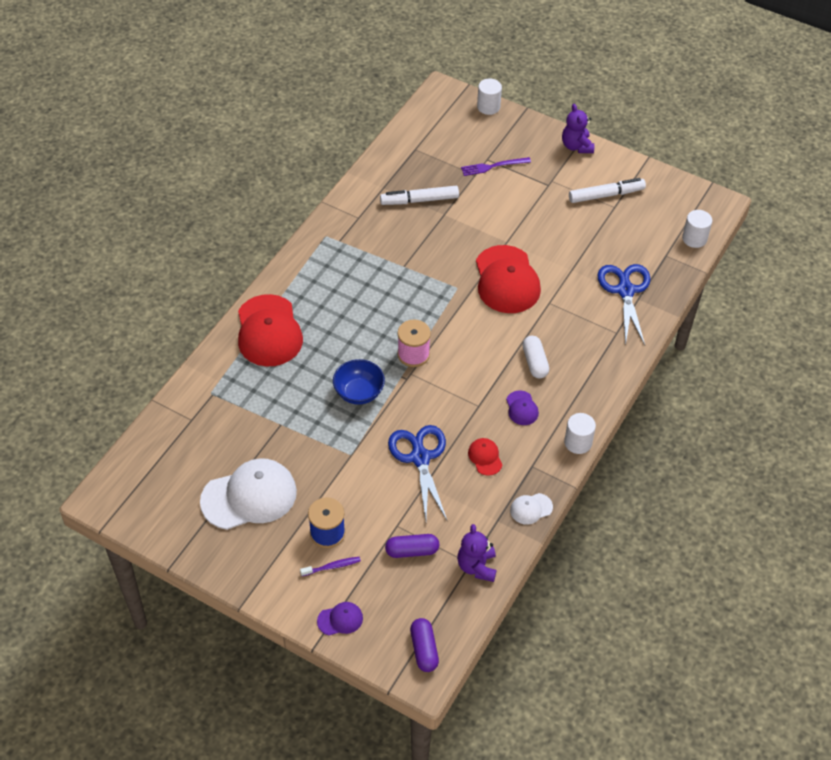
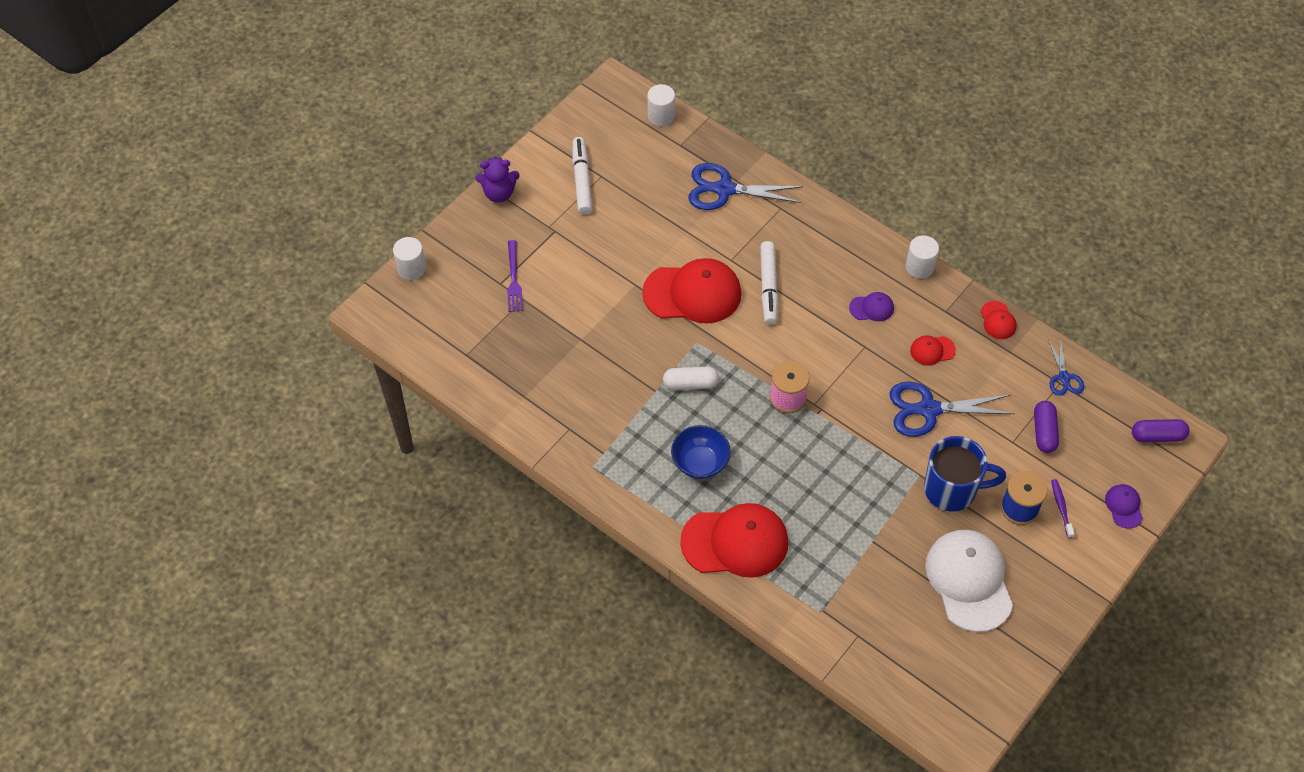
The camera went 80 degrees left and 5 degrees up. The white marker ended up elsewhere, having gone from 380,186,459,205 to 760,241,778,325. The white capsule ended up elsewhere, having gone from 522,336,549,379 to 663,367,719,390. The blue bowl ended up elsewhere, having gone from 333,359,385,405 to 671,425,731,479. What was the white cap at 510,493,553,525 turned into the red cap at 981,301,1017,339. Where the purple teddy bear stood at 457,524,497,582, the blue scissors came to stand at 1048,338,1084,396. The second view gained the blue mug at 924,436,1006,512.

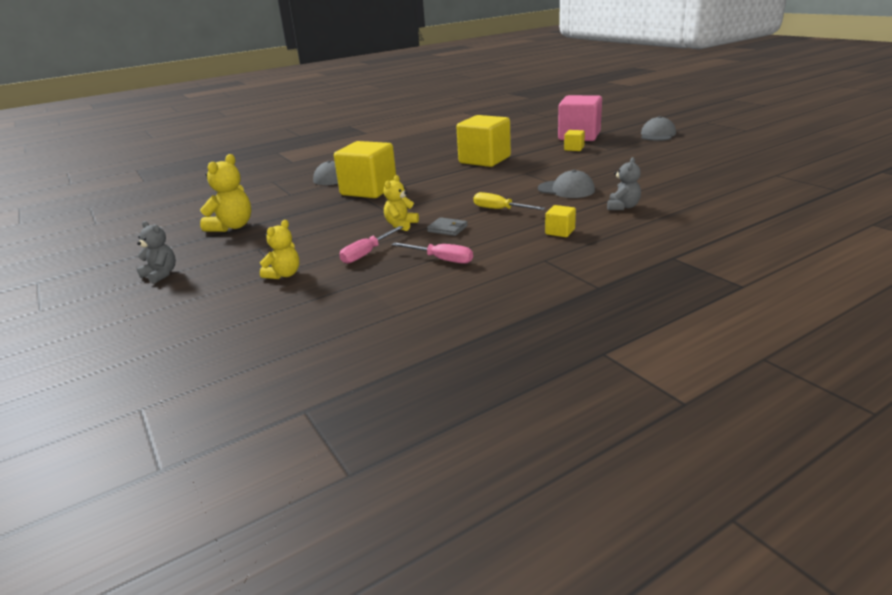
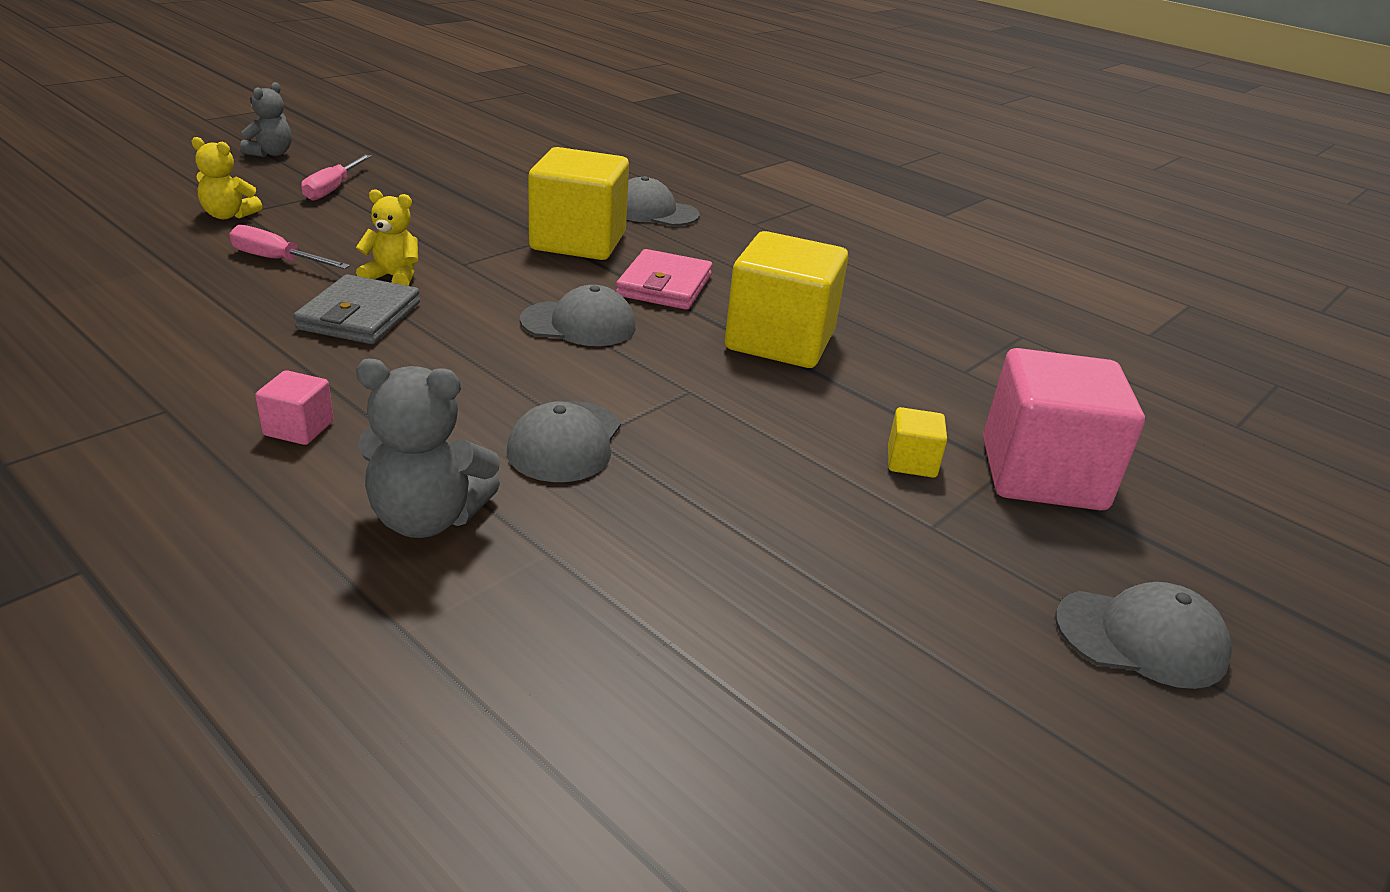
The camera went 70 degrees right and 5 degrees up. The second view lost the yellow teddy bear at 200,154,251,232. The size of the grey teddy bear at 607,157,641,210 changed by a factor of 1.52. The second view lost the yellow screwdriver at 473,192,546,210. What was the yellow cube at 545,205,576,237 turned into the pink cube at 255,370,334,445. The size of the grey wallet at 427,217,468,236 changed by a factor of 1.67. The pink screwdriver ended up elsewhere, having gone from 392,242,473,264 to 301,155,371,201. The second view gained the pink wallet at 616,249,712,310. The second view gained the grey cap at 520,285,636,346.

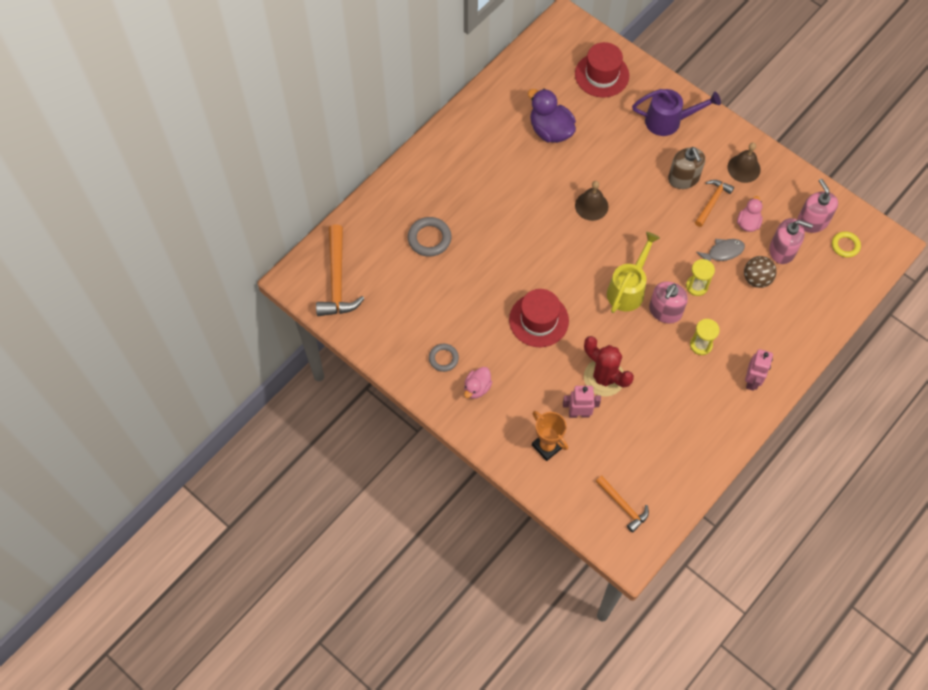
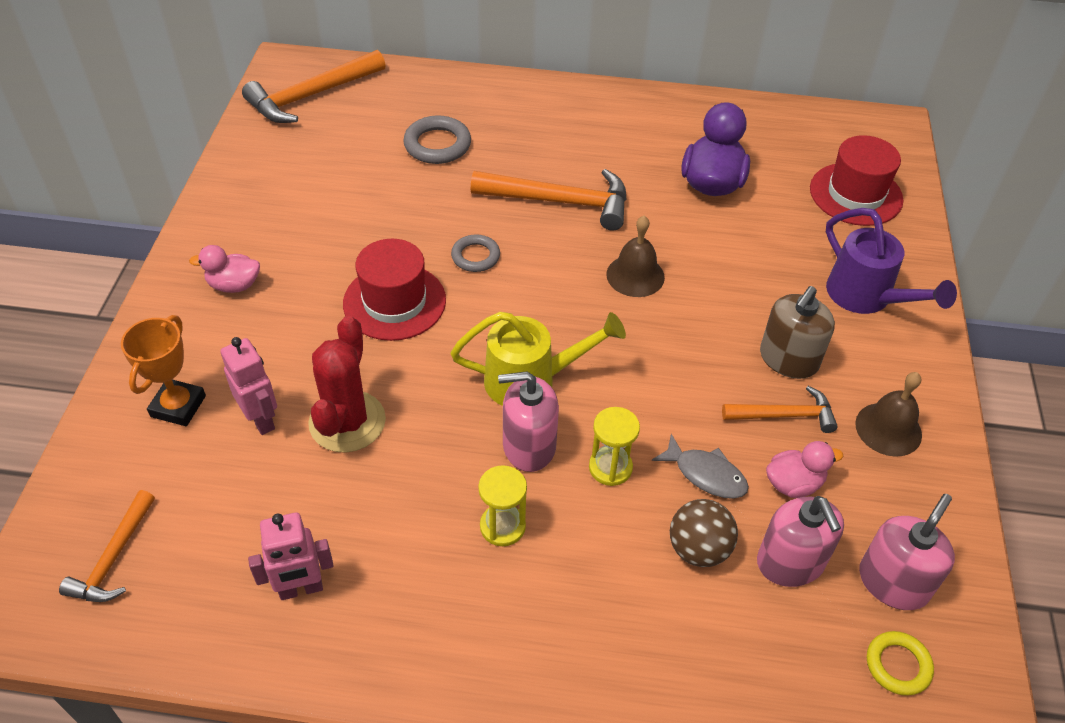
The camera went 55 degrees right and 15 degrees down. The grey ring ended up elsewhere, having gone from 429,344,459,372 to 451,234,500,272. The pink robot ended up elsewhere, having gone from 745,349,773,391 to 248,512,333,600. The second view gained the orange hammer at 471,169,627,231.

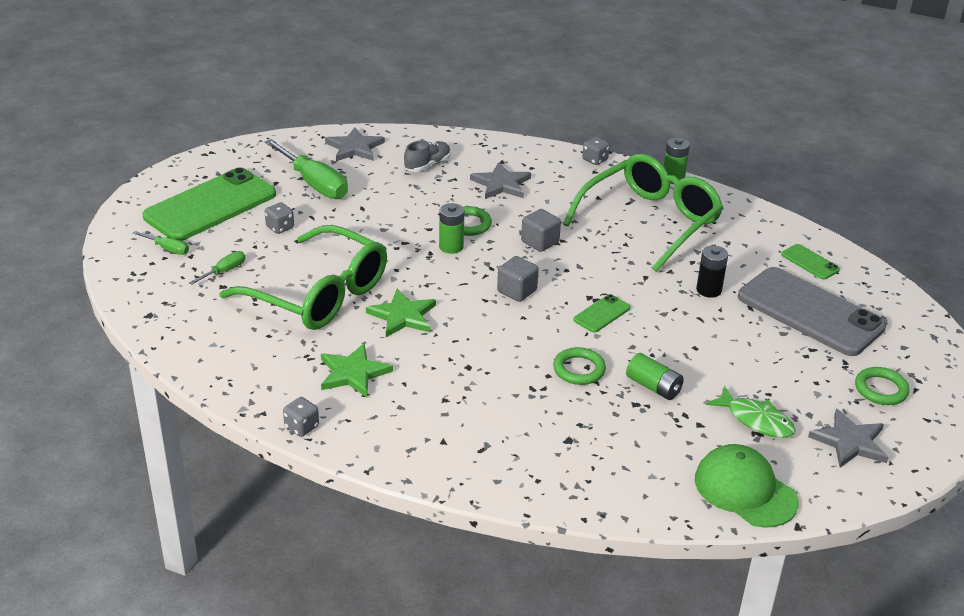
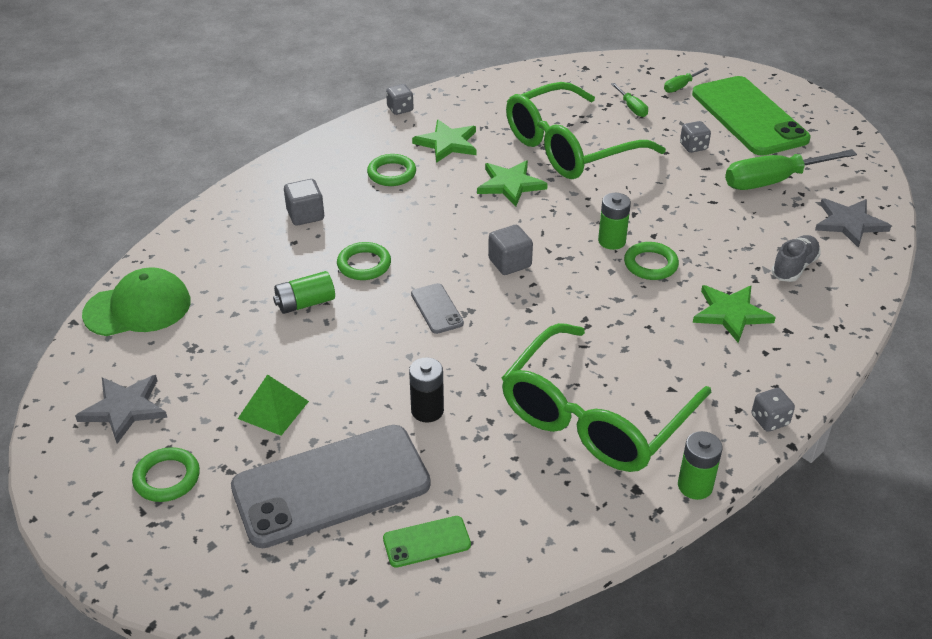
The camera went 115 degrees right and 5 degrees up. The grey shoe at 404,140,451,172 ended up facing another way, 120 degrees counterclockwise from before. The green glasses at 563,154,723,272 ended up facing another way, 60 degrees clockwise from before. What was the grey star at 470,162,531,199 turned into the green star at 693,285,776,343. The grey cube ended up elsewhere, having gone from 521,209,561,252 to 284,179,324,226. What was the green phone at 574,294,631,333 turned into the grey phone at 411,283,464,334. The second view lost the green fish at 706,386,796,438. The second view gained the green ring at 367,154,416,186. The second view gained the green pyramid at 238,374,309,436.

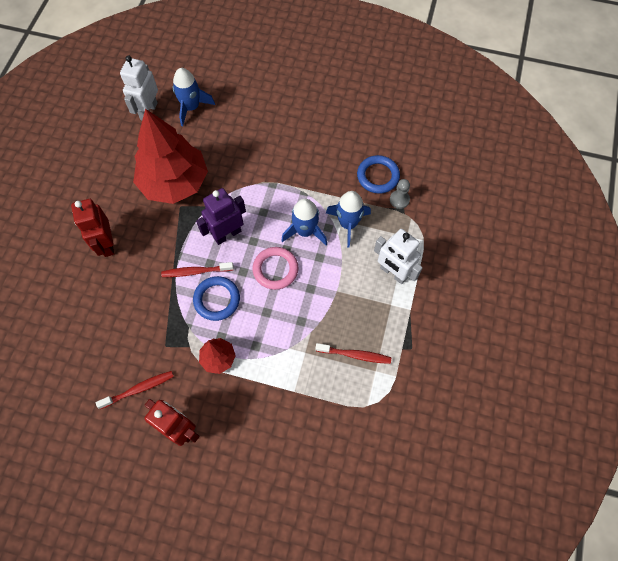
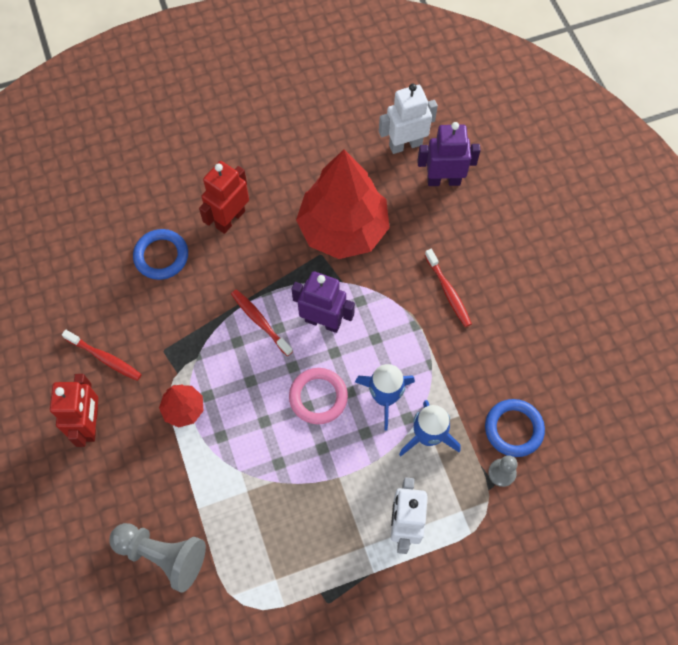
The camera went 55 degrees right and 0 degrees up. Where the blue rocket stood at 173,68,215,126, the purple robot came to stand at 417,122,481,186. The blue ring ended up elsewhere, having gone from 193,276,240,321 to 133,229,188,280. The red toothbrush ended up elsewhere, having gone from 315,343,391,364 to 425,249,472,327. The second view gained the grey pawn at 109,523,206,593.

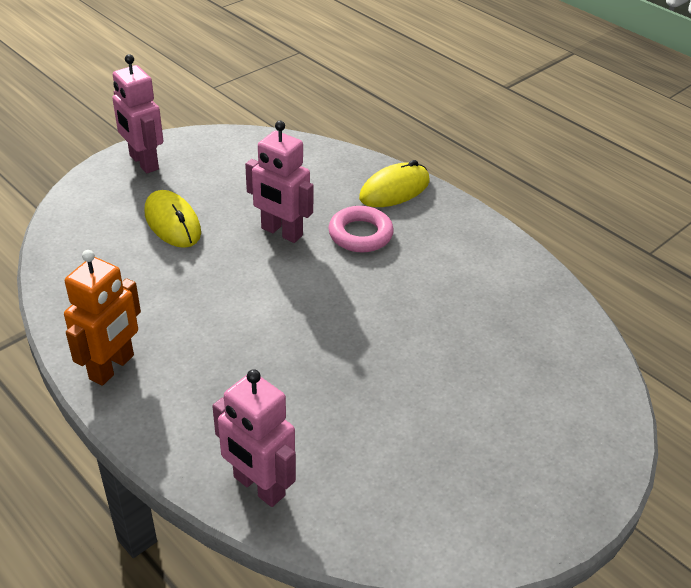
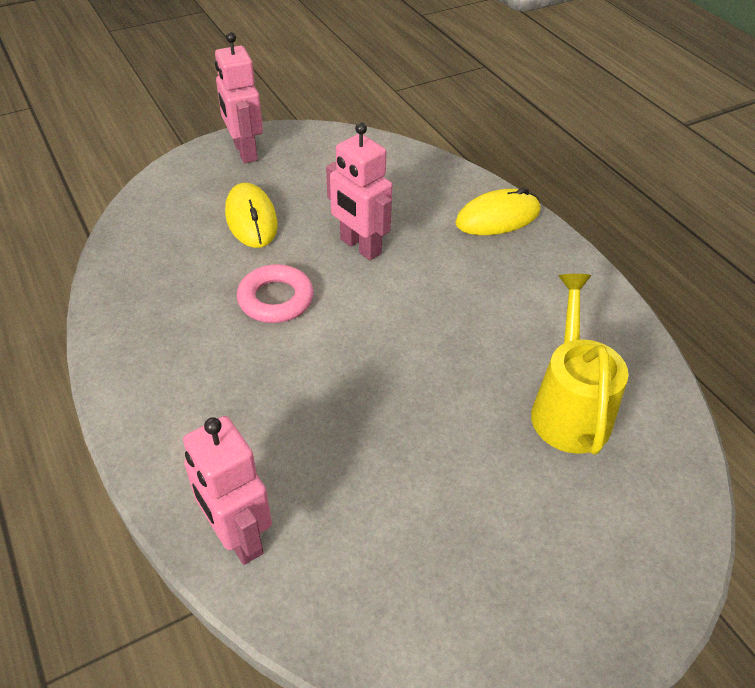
The camera went 15 degrees right and 5 degrees up. The pink ring ended up elsewhere, having gone from 328,206,394,252 to 237,264,314,323. The second view lost the orange robot at 64,250,141,386. The second view gained the yellow watering can at 531,274,628,455.

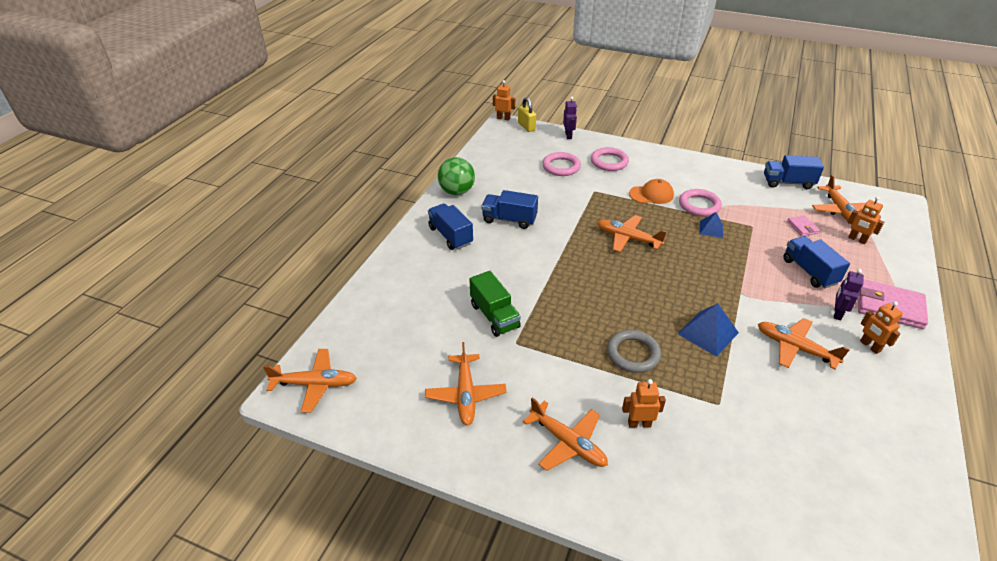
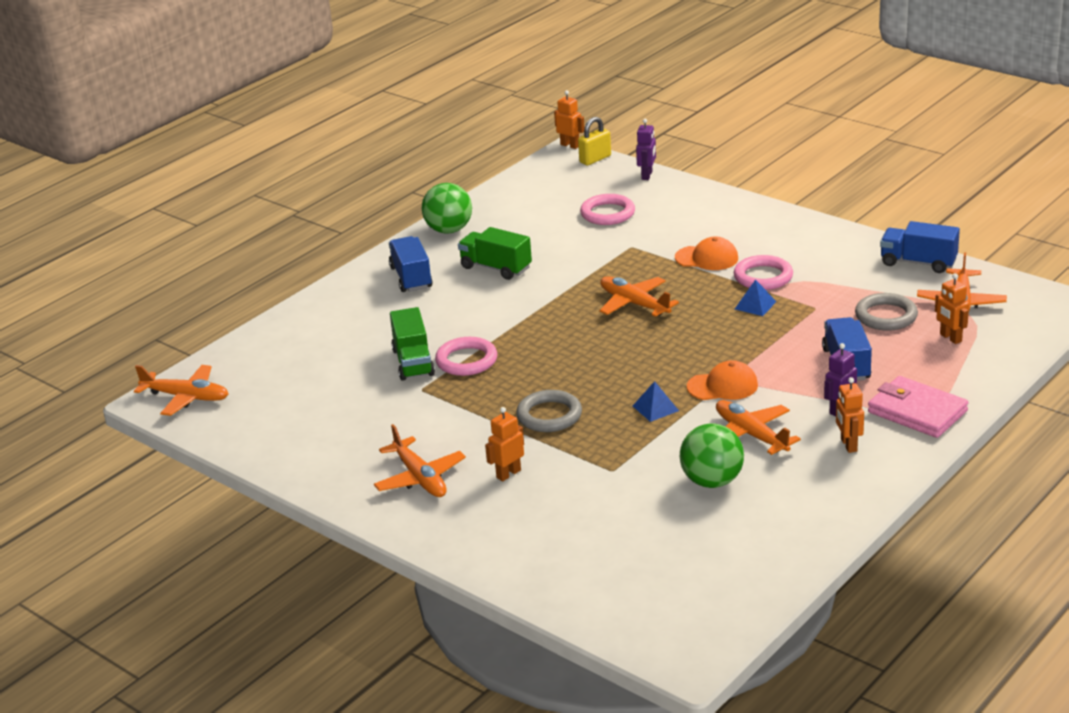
The camera went 20 degrees right and 10 degrees down. The yellow padlock at 518,97,536,132 ended up facing another way, 60 degrees clockwise from before. The pink ring ended up elsewhere, having gone from 591,147,629,171 to 435,337,497,376. What was the blue truck at 482,190,538,229 turned into the green truck at 458,227,532,280. Where the pink wallet stood at 787,215,820,236, the grey ring came to stand at 855,293,918,331. The size of the blue pyramid at 678,303,739,357 changed by a factor of 0.61. The second view lost the orange plane at 425,342,507,426. The orange robot at 622,379,666,428 ended up facing another way, 60 degrees counterclockwise from before. The second view gained the orange cap at 687,360,758,400. The second view gained the green ball at 680,423,744,488.

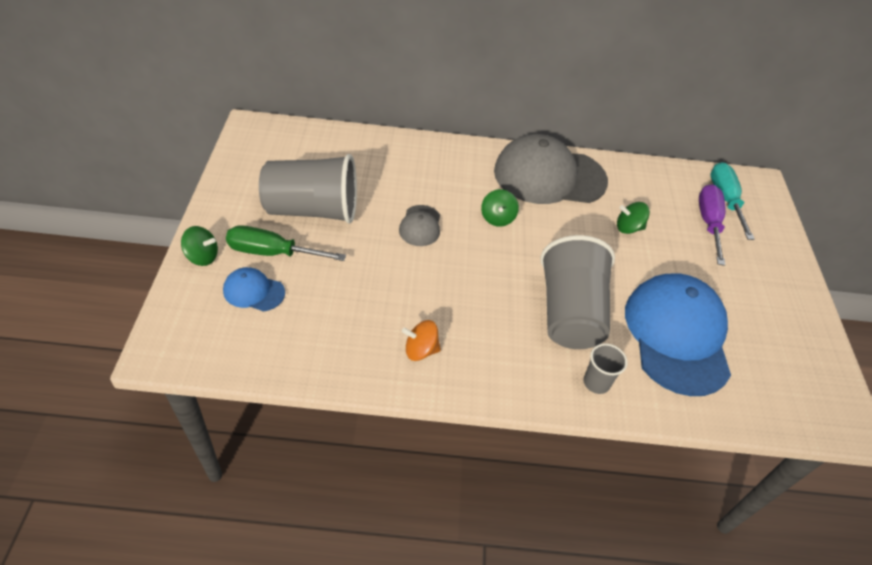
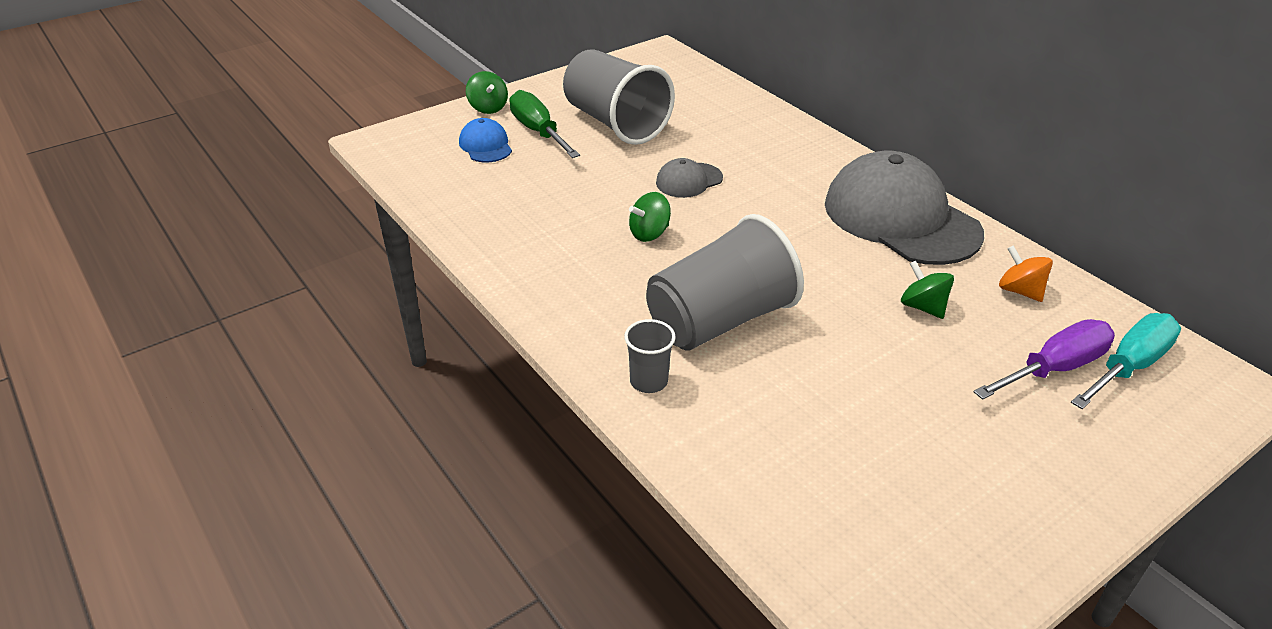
The camera went 55 degrees right and 10 degrees down. The green spinning top ended up elsewhere, having gone from 481,189,519,227 to 629,192,671,242. The second view lost the blue cap at 625,274,731,396. The orange spinning top ended up elsewhere, having gone from 402,320,441,361 to 999,245,1053,302.

